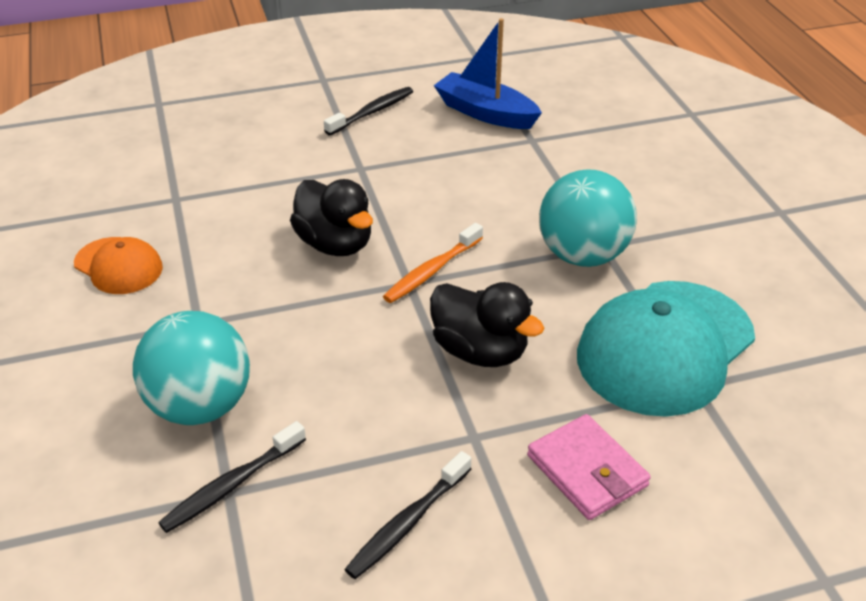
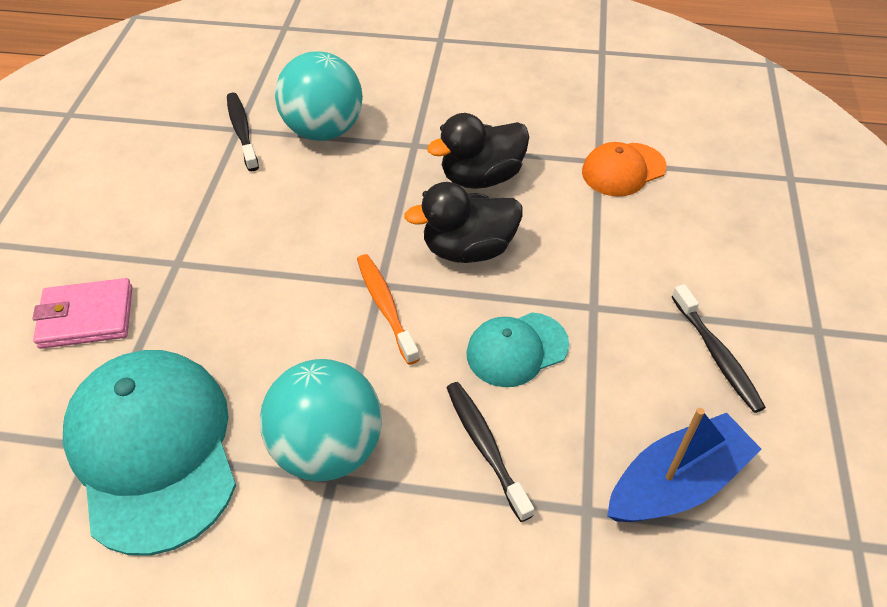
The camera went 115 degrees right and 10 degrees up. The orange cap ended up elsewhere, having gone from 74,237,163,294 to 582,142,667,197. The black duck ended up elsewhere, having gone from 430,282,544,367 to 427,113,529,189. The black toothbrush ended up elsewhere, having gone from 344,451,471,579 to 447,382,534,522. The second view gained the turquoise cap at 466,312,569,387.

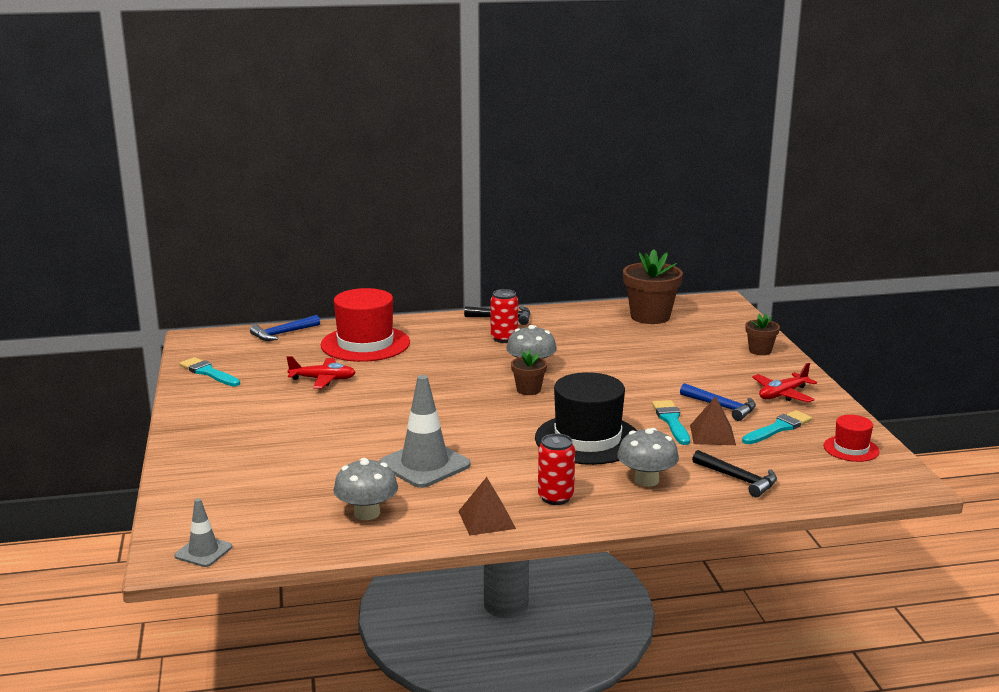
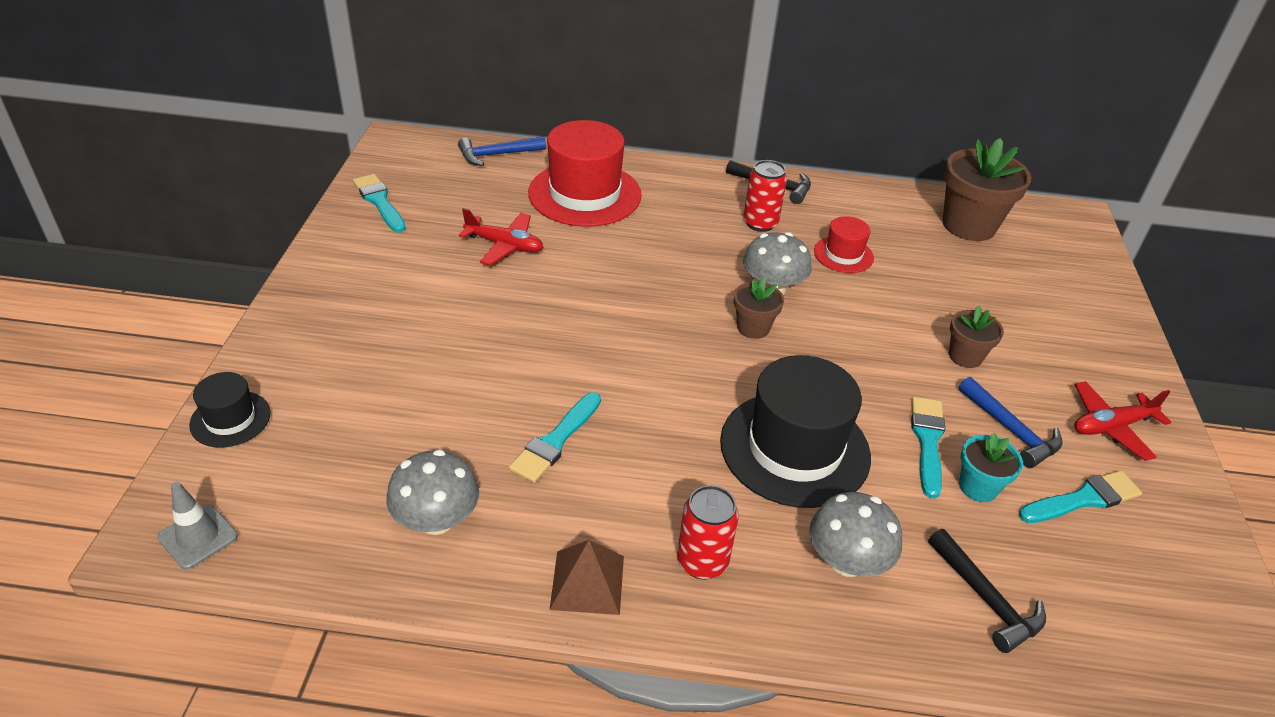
The camera went 15 degrees right and 20 degrees up. The brown flower pot ended up elsewhere, having gone from 745,313,780,355 to 949,306,1004,368. Where the grey traffic cone stood at 379,375,471,488, the turquoise brush came to stand at 509,392,601,483. Where the brown pyramid stood at 690,396,736,445, the turquoise flower pot came to stand at 959,433,1023,502. The red hat ended up elsewhere, having gone from 824,415,880,462 to 814,216,874,273. The second view gained the black hat at 189,372,271,448.

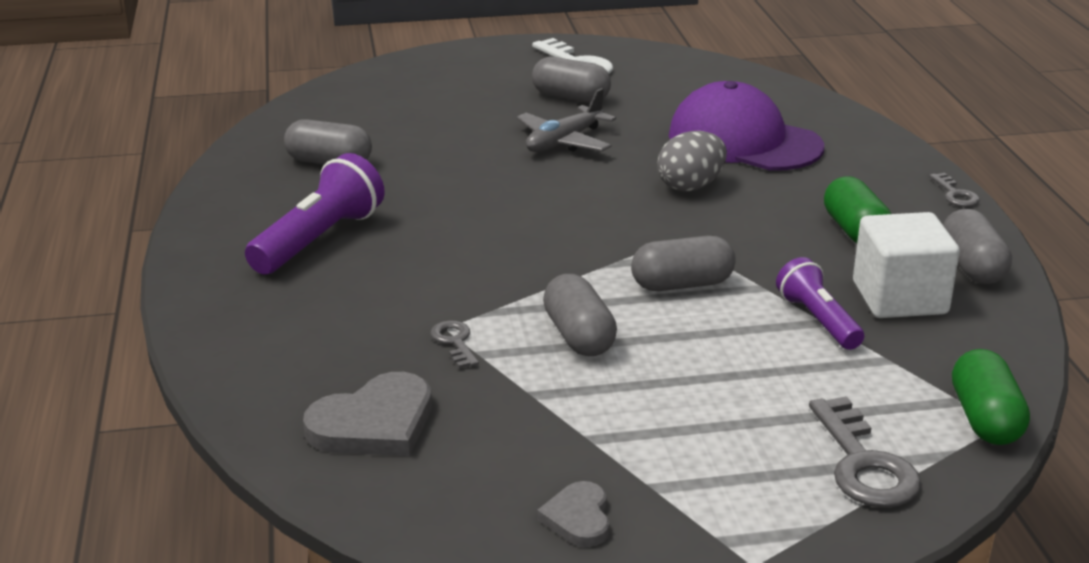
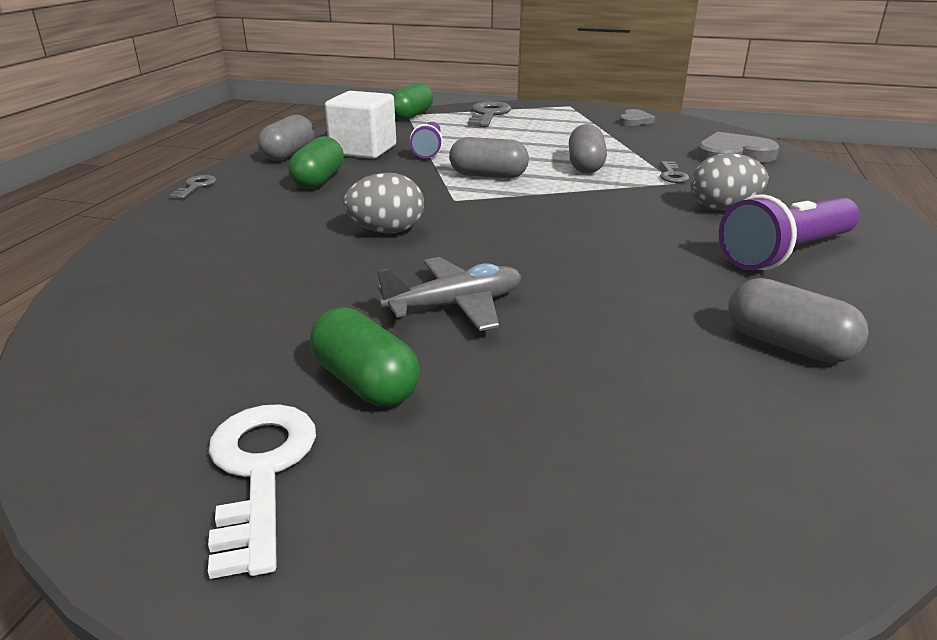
The camera went 155 degrees left and 0 degrees up. What was the grey capsule at 532,57,611,103 turned into the green capsule at 310,307,420,406. The second view lost the purple cap at 669,81,824,171. The second view gained the grey egg at 691,153,769,210.

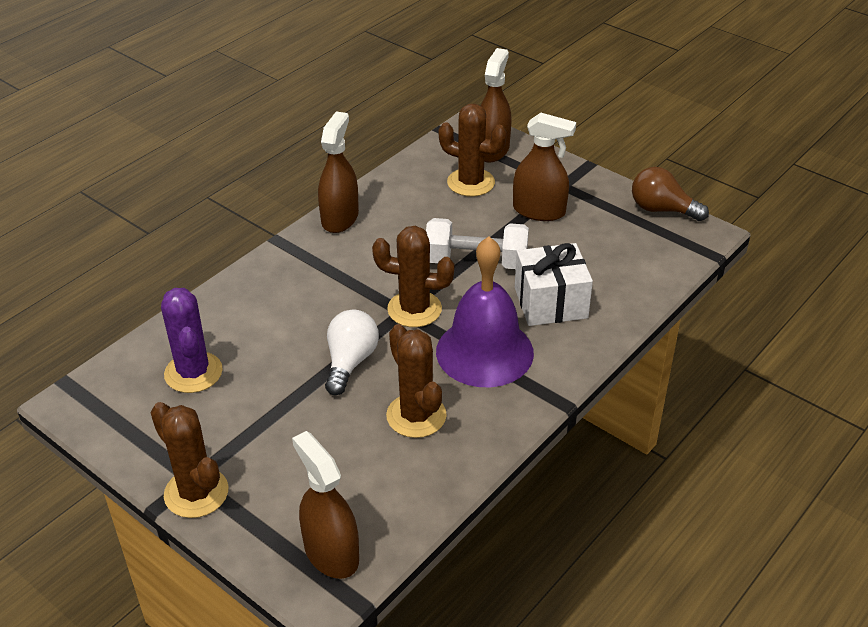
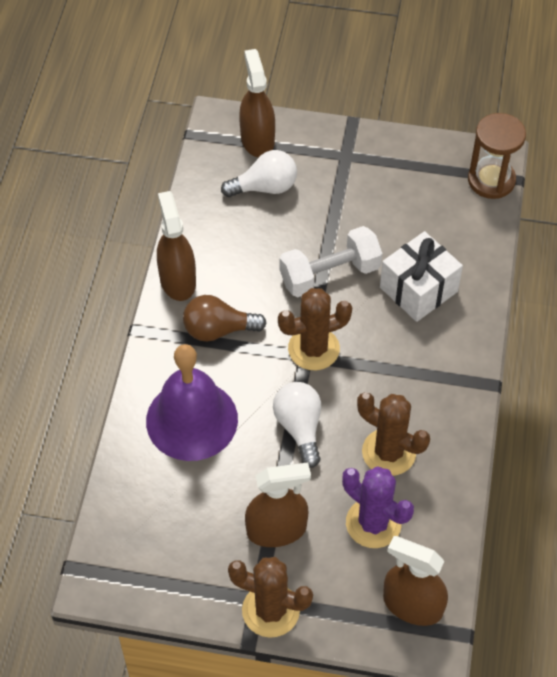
The camera went 30 degrees left and 15 degrees up. Where the brown cactus stood at 439,104,507,197, the white light bulb came to stand at 221,150,297,197. The brown spray bottle ended up elsewhere, having gone from 513,113,576,221 to 245,462,311,547. The brown light bulb ended up elsewhere, having gone from 632,167,709,221 to 183,295,267,342. The purple bell ended up elsewhere, having gone from 436,237,534,387 to 146,344,238,461. The purple cactus ended up elsewhere, having gone from 161,288,223,393 to 342,466,414,548. The second view gained the brown hourglass at 468,113,526,199.

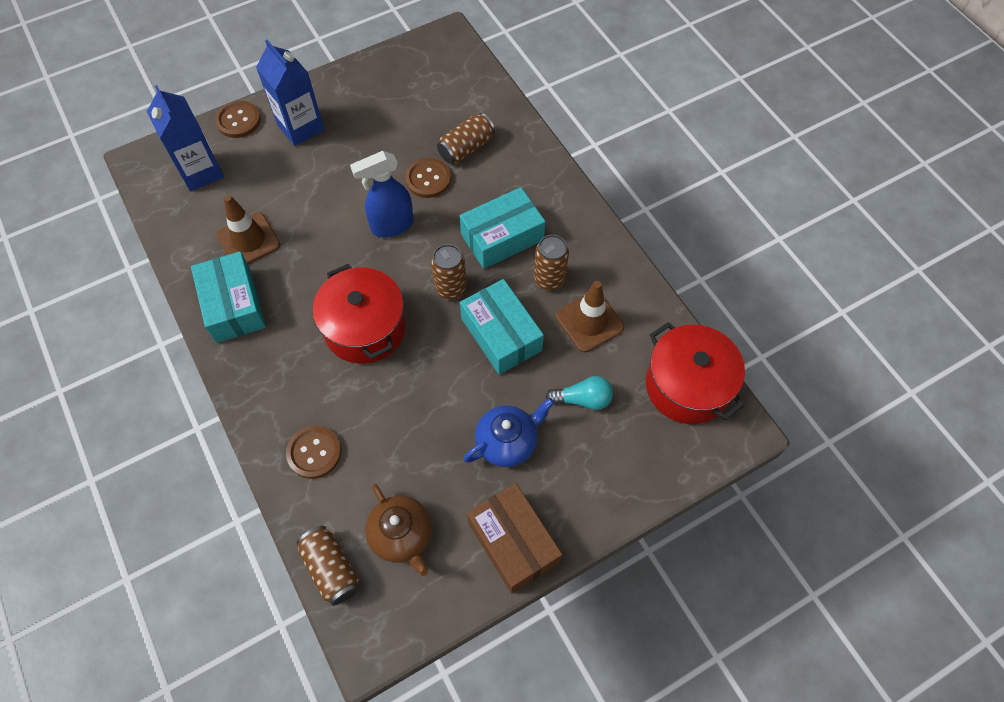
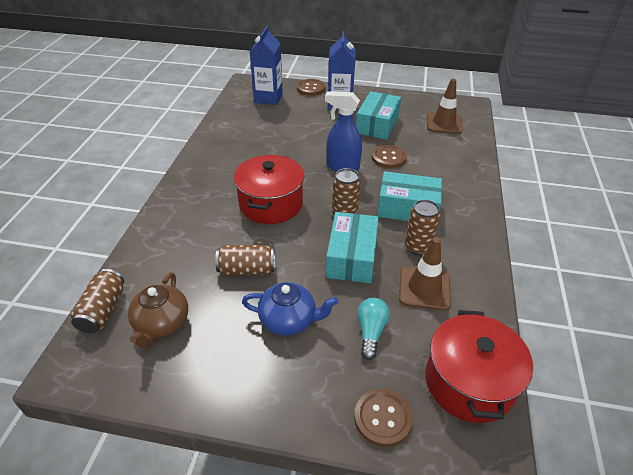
The camera went 40 degrees right and 20 degrees down. The brown can ended up elsewhere, having gone from 437,113,495,164 to 215,245,275,275. The brown traffic cone ended up elsewhere, having gone from 217,195,281,264 to 427,79,463,134. The turquoise box ended up elsewhere, having gone from 191,251,266,343 to 356,91,401,140. The turquoise light bulb at 546,376,613,410 ended up facing another way, 120 degrees counterclockwise from before. The brown button ended up elsewhere, having gone from 286,425,341,479 to 354,389,413,447. The second view lost the brown box at 467,483,562,594.

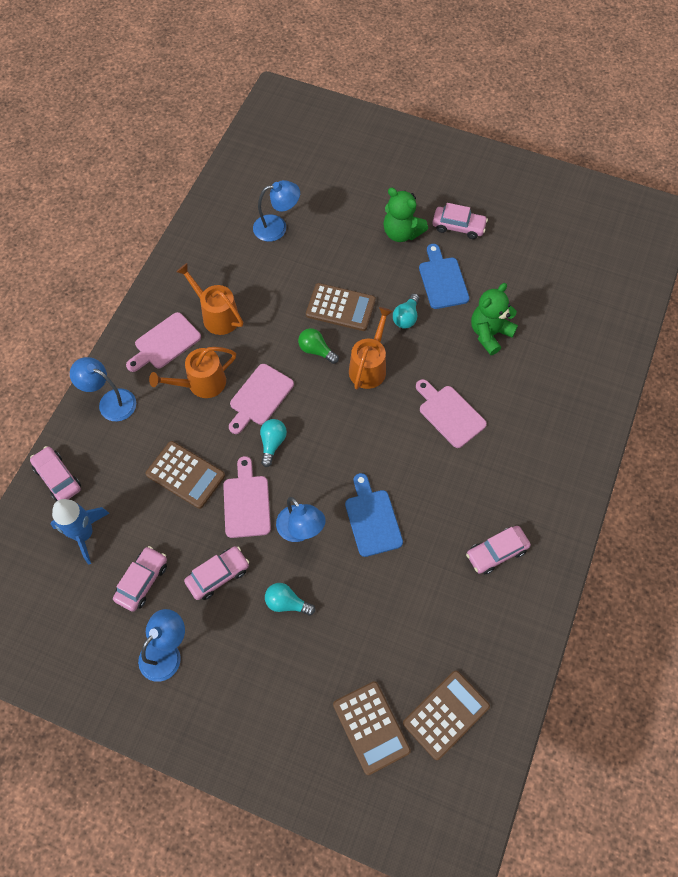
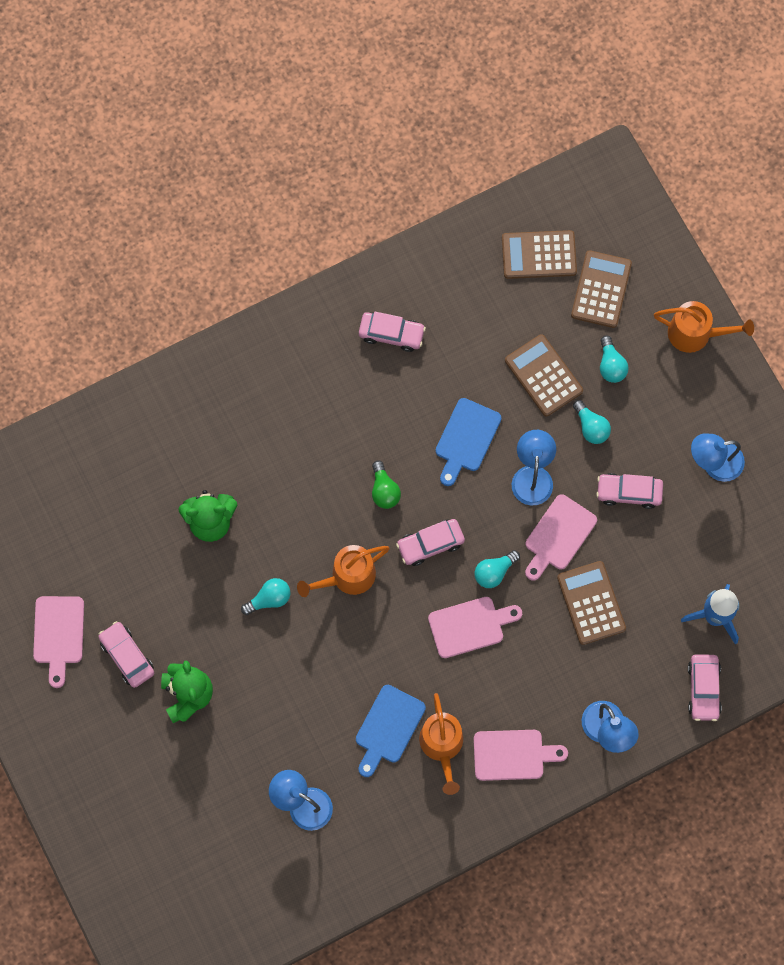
The camera went 140 degrees left and 10 degrees up. The blue cutting board ended up elsewhere, having gone from 419,244,469,309 to 356,685,426,777. The brown calculator ended up elsewhere, having gone from 306,283,376,331 to 505,334,583,416. The green light bulb ended up elsewhere, having gone from 298,328,339,364 to 372,460,401,509. The orange watering can ended up elsewhere, having gone from 149,347,236,398 to 654,301,754,353. The pink cutting board ended up elsewhere, having gone from 416,379,487,448 to 33,596,84,688. The pink car ended up elsewhere, having gone from 113,546,167,612 to 396,519,465,566. The second view gained the turquoise light bulb at 600,335,629,383.

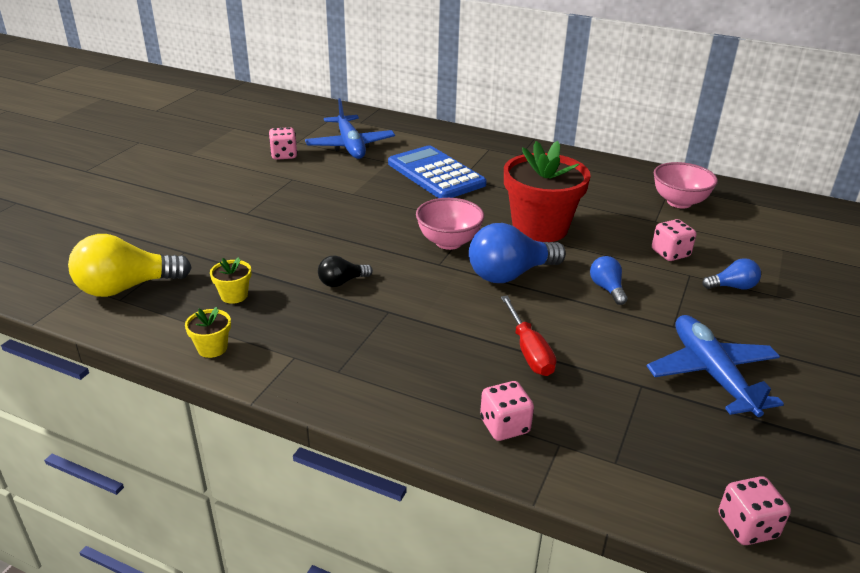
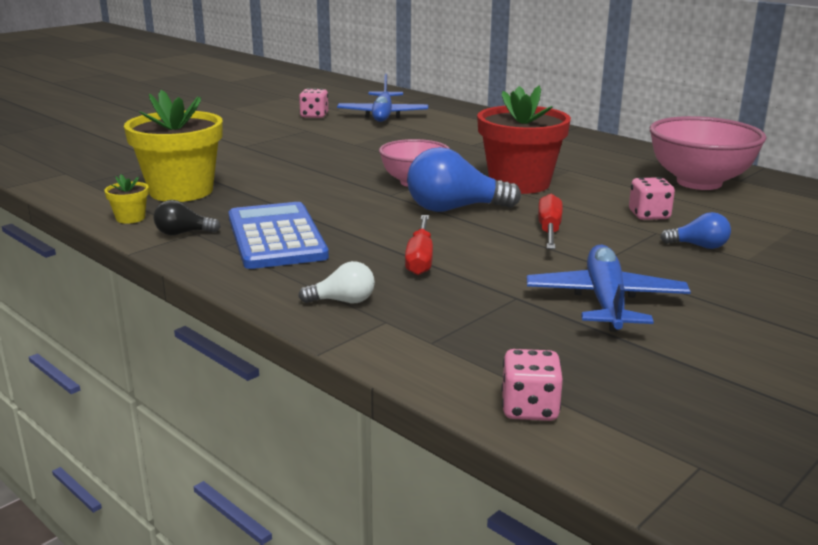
The camera went 20 degrees right and 10 degrees down. The blue calculator ended up elsewhere, having gone from 388,145,487,198 to 228,202,329,269. The size of the pink bowl at 654,162,718,209 changed by a factor of 1.55. The second view lost the yellow light bulb at 68,234,192,297. The black light bulb ended up elsewhere, having gone from 318,256,373,287 to 154,200,221,235. Where the blue light bulb stood at 590,256,628,305, the red screwdriver came to stand at 538,194,563,249. The size of the yellow flower pot at 210,257,251,304 changed by a factor of 2.41. Where the pink dice stood at 480,381,534,441, the white light bulb came to stand at 298,261,375,303.

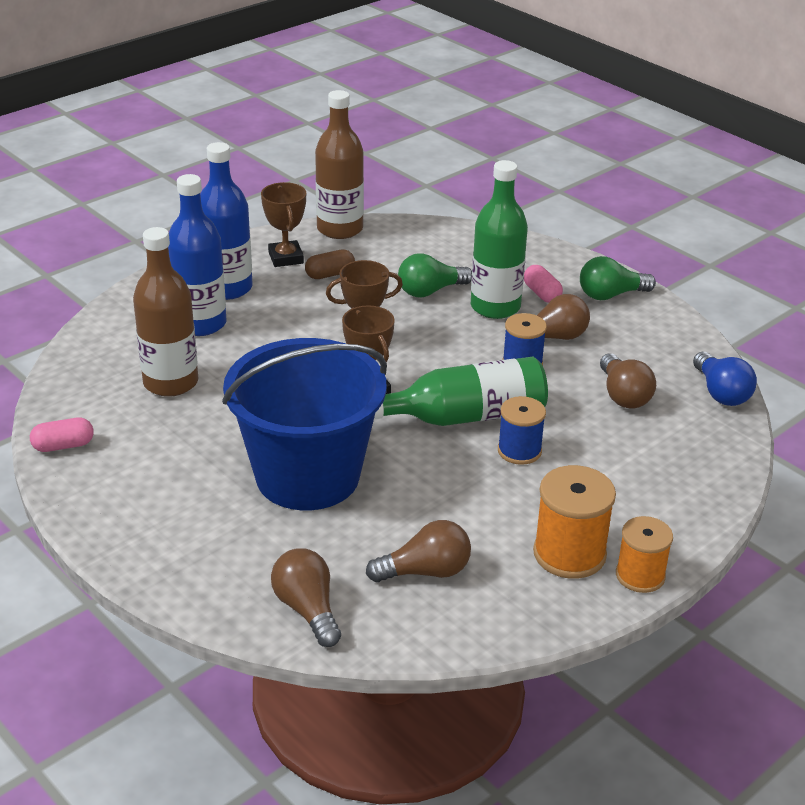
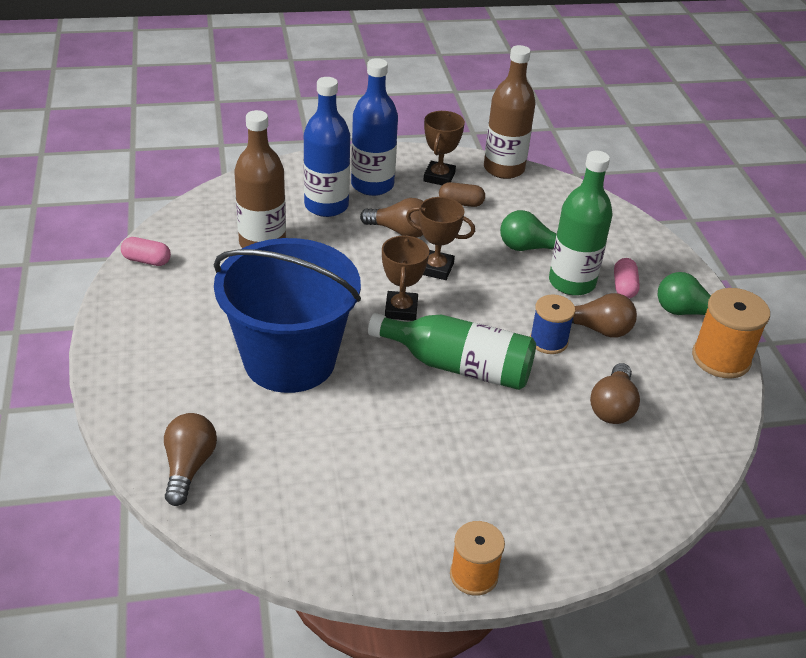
The camera went 30 degrees right and 5 degrees up. The second view lost the blue light bulb at 693,352,757,406. The second view lost the blue spool at 498,396,546,465. The orange spool ended up elsewhere, having gone from 533,465,616,579 to 692,288,770,379. The brown light bulb ended up elsewhere, having gone from 366,520,471,582 to 360,198,423,238.

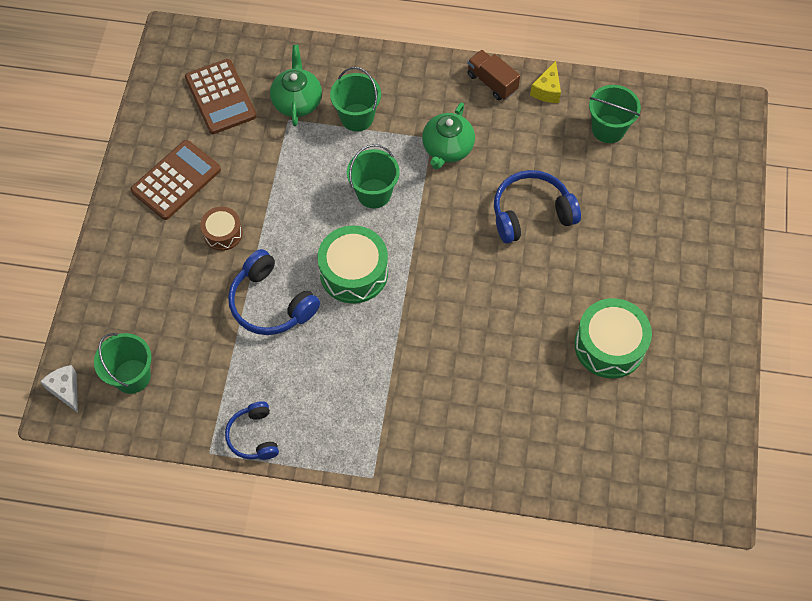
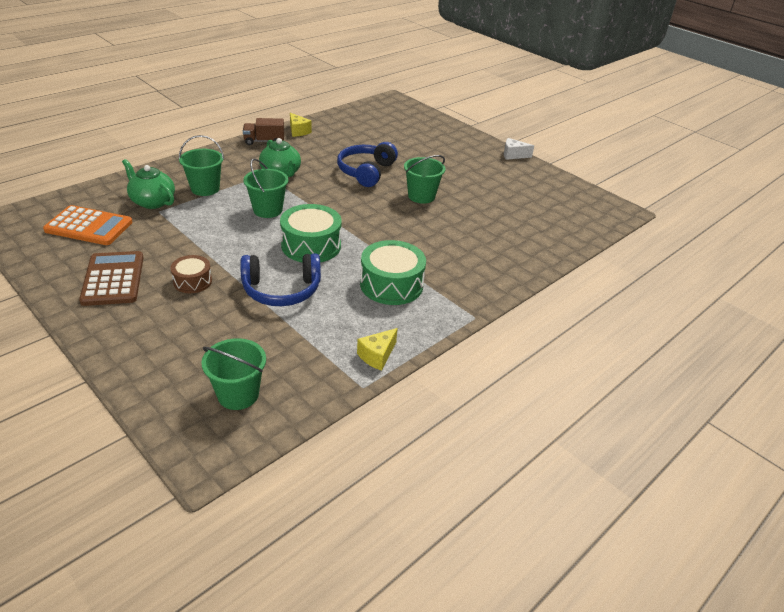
The camera went 55 degrees left and 25 degrees down. What was the brown calculator at 185,59,257,134 turned into the orange calculator at 43,205,133,245. The green bucket ended up elsewhere, having gone from 589,85,641,143 to 404,155,445,204. The green drum ended up elsewhere, having gone from 574,298,652,378 to 360,240,426,305. The white cheese ended up elsewhere, having gone from 40,365,78,413 to 504,138,534,160. Where the blue headphones stood at 225,401,279,460, the yellow cheese came to stand at 357,328,398,371.

